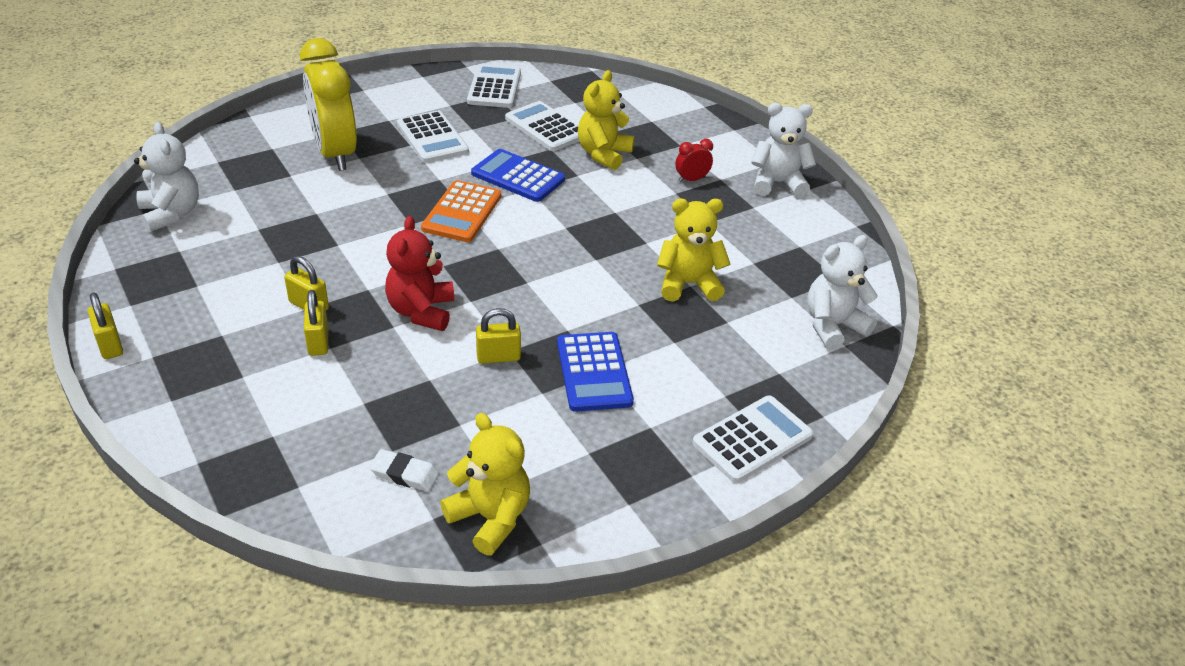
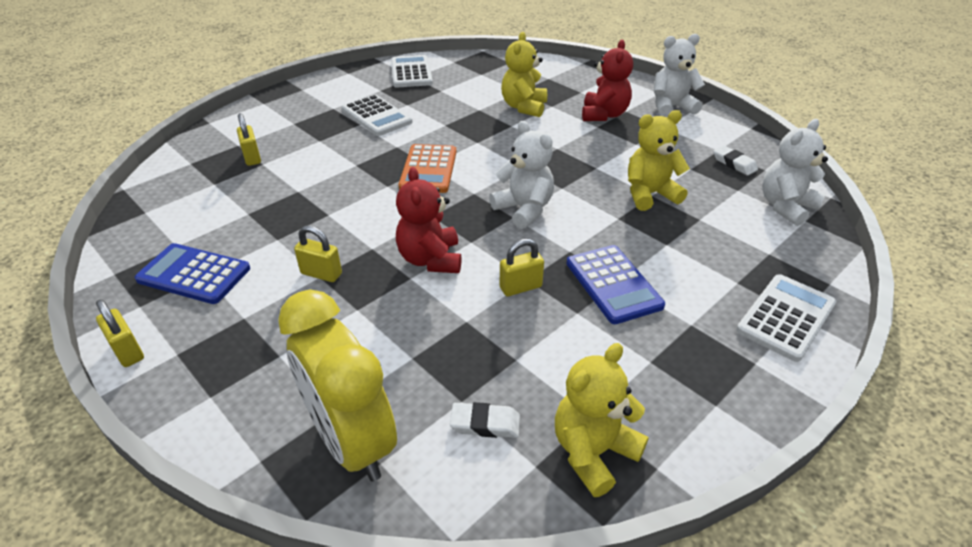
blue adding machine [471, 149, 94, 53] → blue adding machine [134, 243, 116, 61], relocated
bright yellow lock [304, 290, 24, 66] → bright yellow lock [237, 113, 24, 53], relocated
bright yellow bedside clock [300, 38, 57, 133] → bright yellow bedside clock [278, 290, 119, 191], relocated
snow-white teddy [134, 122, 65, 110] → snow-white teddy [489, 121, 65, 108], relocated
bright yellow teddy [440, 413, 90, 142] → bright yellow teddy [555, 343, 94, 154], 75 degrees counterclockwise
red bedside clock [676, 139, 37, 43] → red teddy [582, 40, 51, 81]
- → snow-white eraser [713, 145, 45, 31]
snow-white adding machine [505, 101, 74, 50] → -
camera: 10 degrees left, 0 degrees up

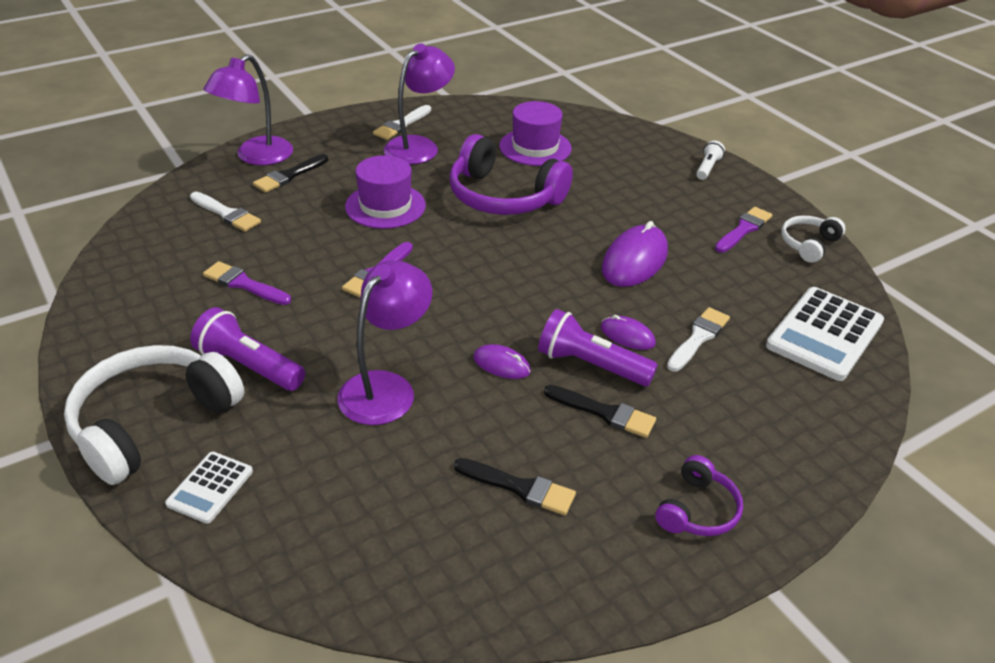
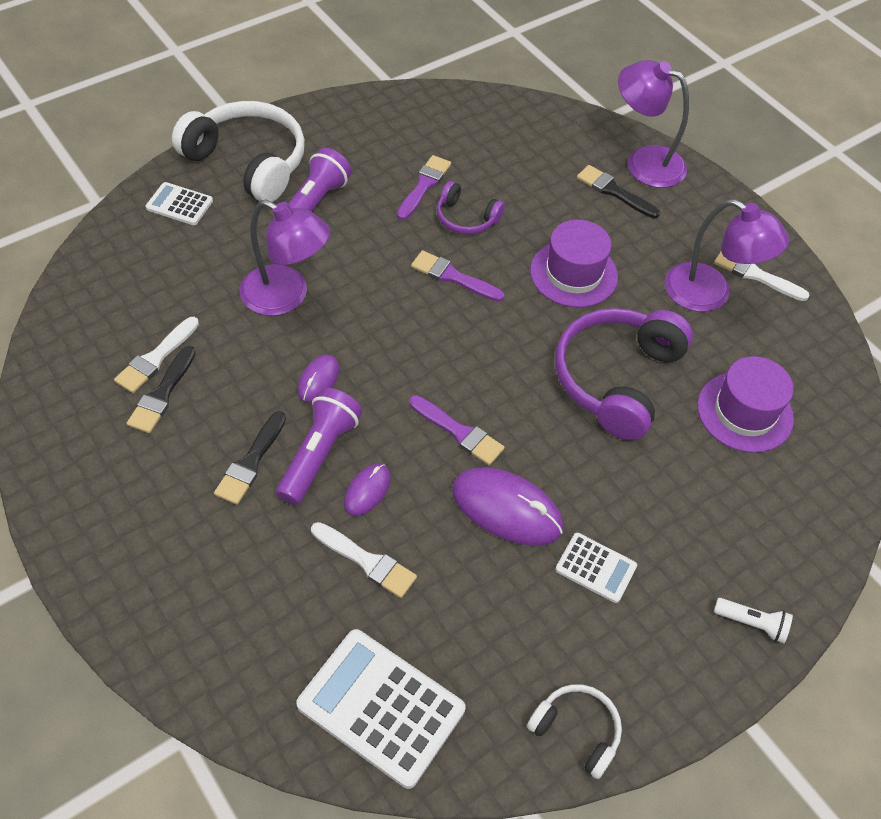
snow-white paintbrush [190, 192, 71, 40] → snow-white paintbrush [114, 317, 85, 76], relocated
violet paintbrush [715, 207, 57, 46] → violet paintbrush [409, 395, 96, 70], relocated
violet over-ear headphones [655, 455, 88, 81] → violet over-ear headphones [437, 181, 68, 54], relocated
- → snow-white adding machine [555, 533, 82, 70]
camera: 85 degrees right, 15 degrees up

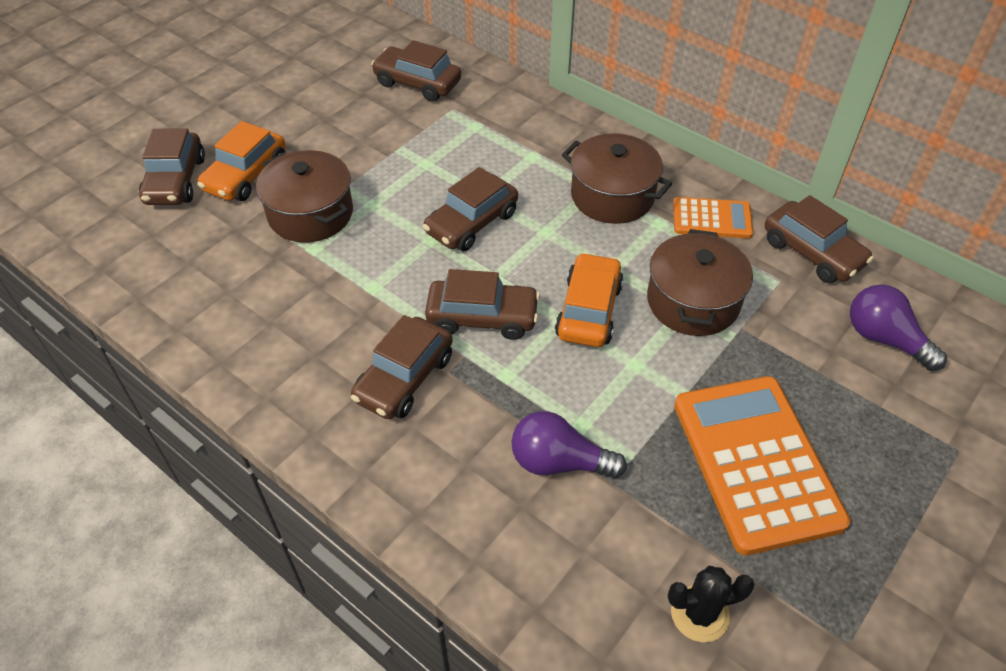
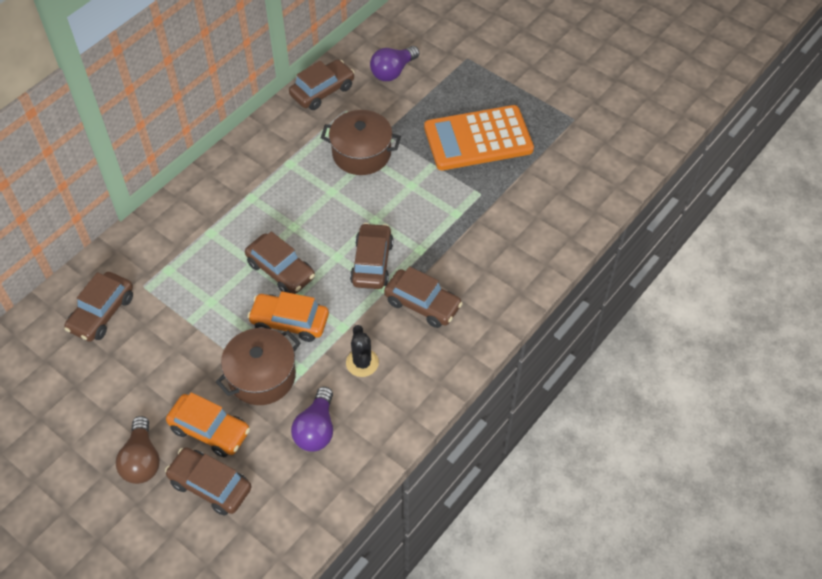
- → russet bulb [116, 416, 44, 68]
russet car [139, 128, 66, 77] → russet car [165, 447, 86, 69], 150 degrees counterclockwise
orange car [555, 252, 69, 95] → orange car [247, 291, 82, 51], relocated
violet bulb [511, 411, 116, 67] → violet bulb [291, 387, 42, 64], relocated
black saguaro cactus [668, 566, 87, 76] → black saguaro cactus [346, 325, 33, 52], relocated
russet cooking pot [562, 133, 110, 91] → -
orange adding machine [673, 197, 80, 42] → -
camera: 90 degrees left, 5 degrees up

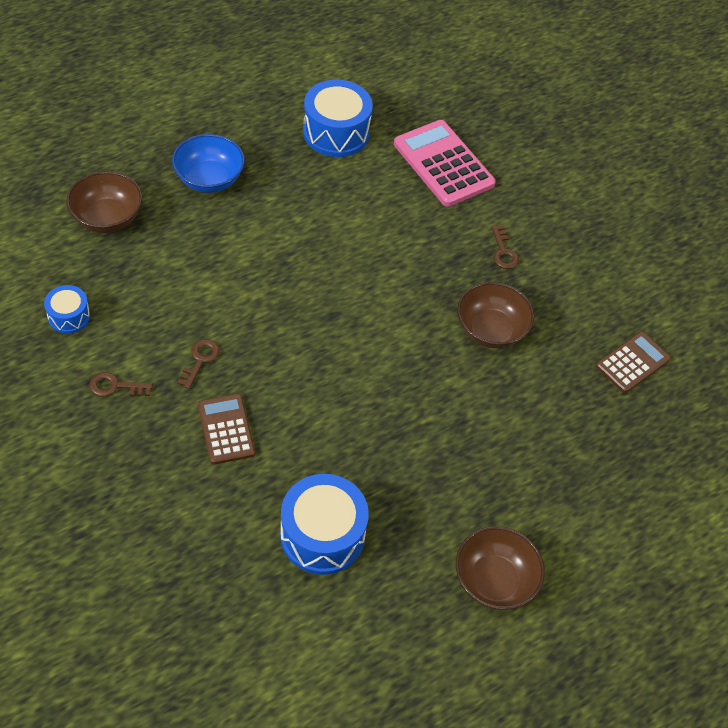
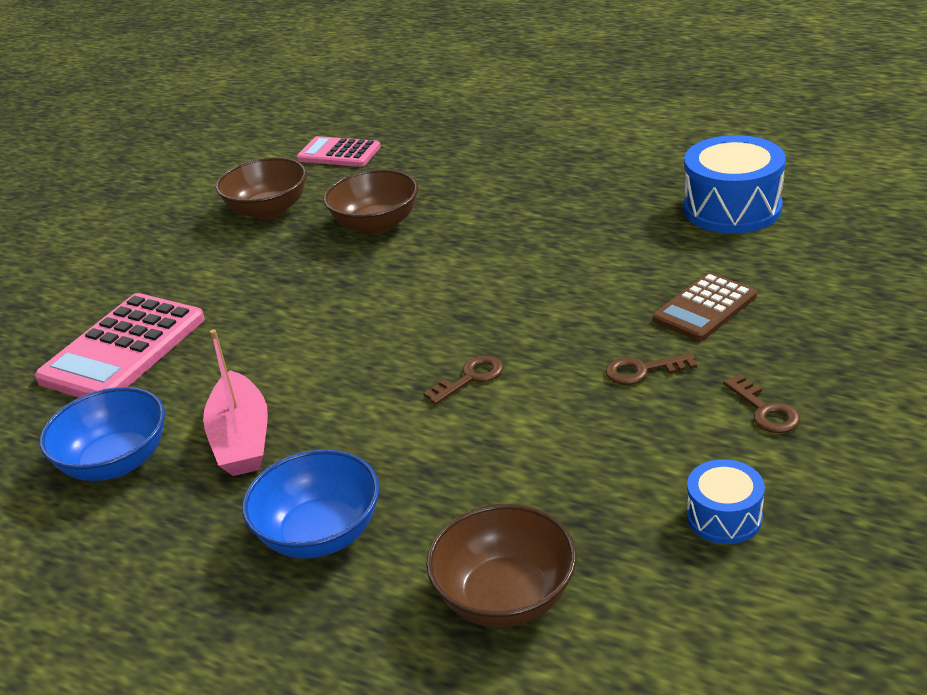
blue toy drum [303, 80, 70, 77] → blue deep dish [40, 387, 125, 94]
- → pink toy boat [203, 329, 65, 147]
russet deep dish [456, 526, 89, 84] → russet deep dish [216, 157, 91, 63], relocated
russet adding machine [596, 332, 75, 61] → pink adding machine [297, 136, 84, 31]
russet door key [492, 225, 27, 44] → russet door key [424, 355, 79, 50], relocated
camera: 110 degrees left, 20 degrees down

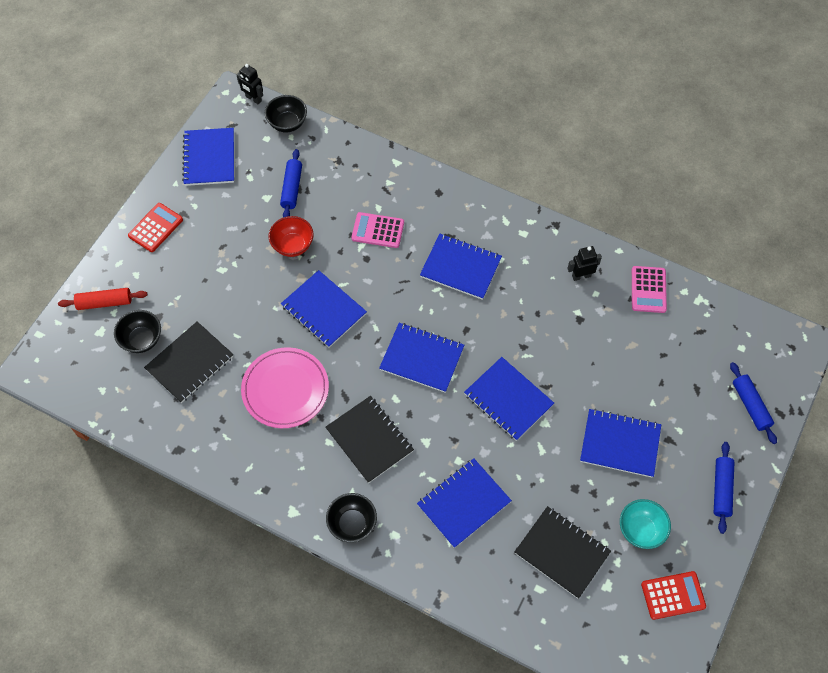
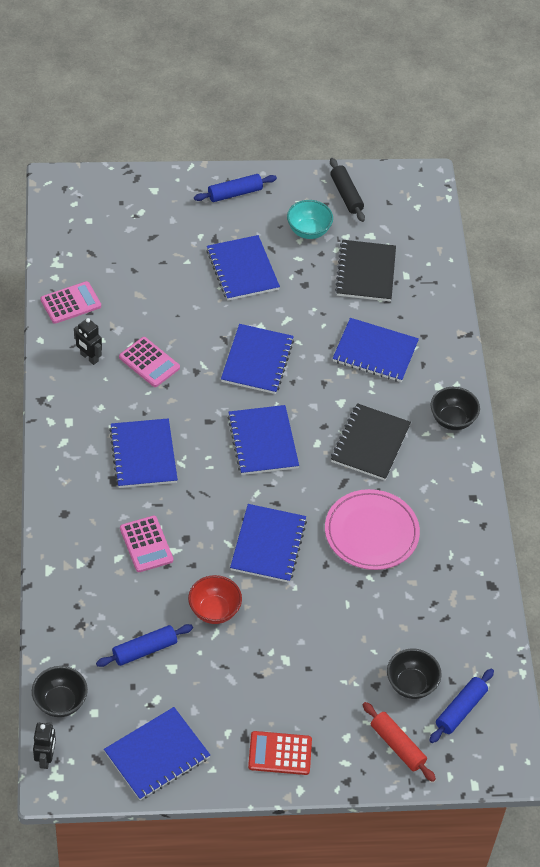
- → pink adding machine [119, 337, 61, 50]
red adding machine [641, 571, 65, 49] → black dough roller [330, 158, 35, 64]
blue dough roller [730, 362, 47, 82] → blue dough roller [429, 669, 65, 74], relocated
black notepad [144, 321, 90, 82] → -
camera: 125 degrees left, 10 degrees down

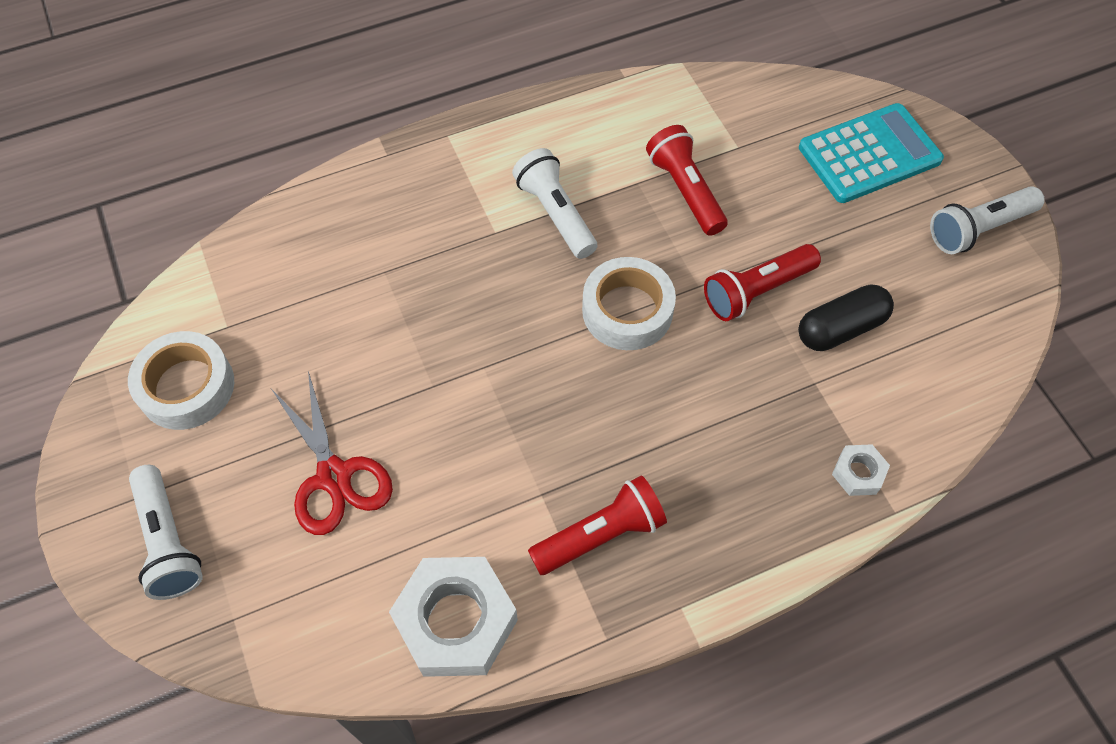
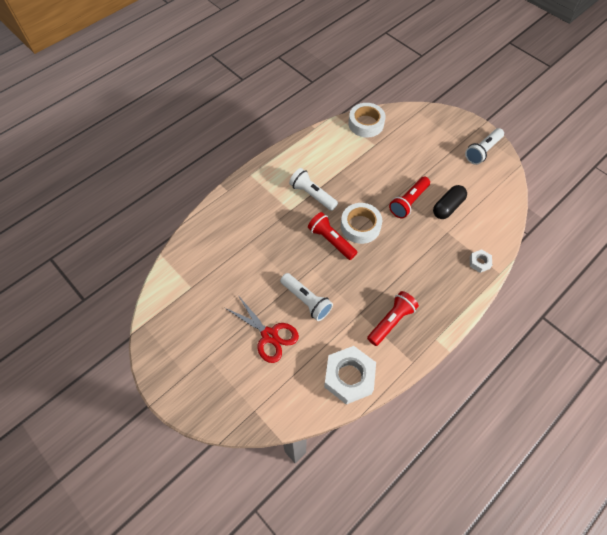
snow-white torch [129, 465, 74, 135] → snow-white torch [280, 273, 53, 48], relocated
red torch [646, 125, 82, 111] → red torch [308, 212, 50, 48], relocated
snow-white sticky tape [128, 331, 106, 99] → snow-white sticky tape [349, 103, 37, 34], relocated
turquoise adding machine [799, 103, 145, 100] → -
camera: 20 degrees left, 0 degrees up

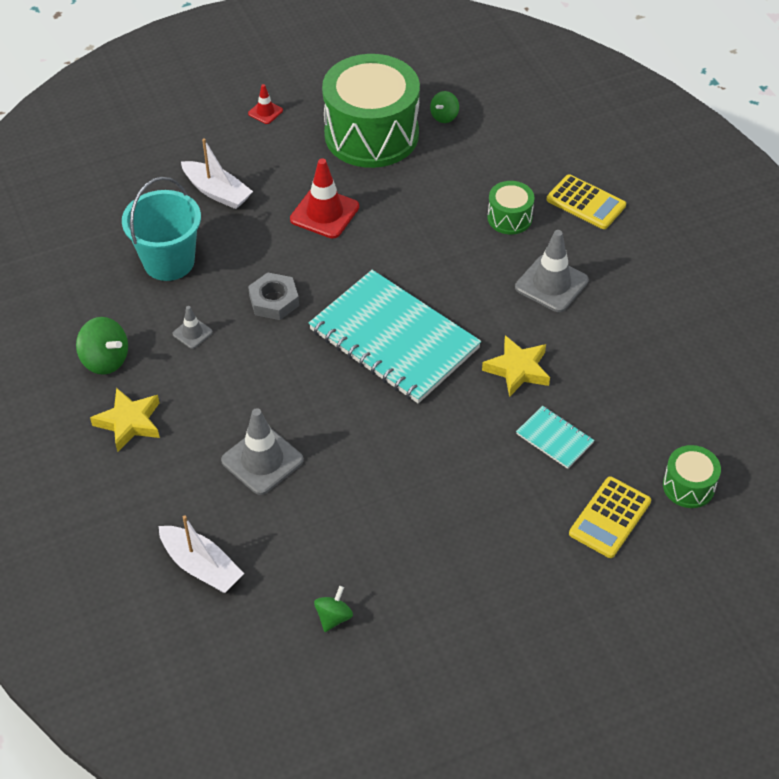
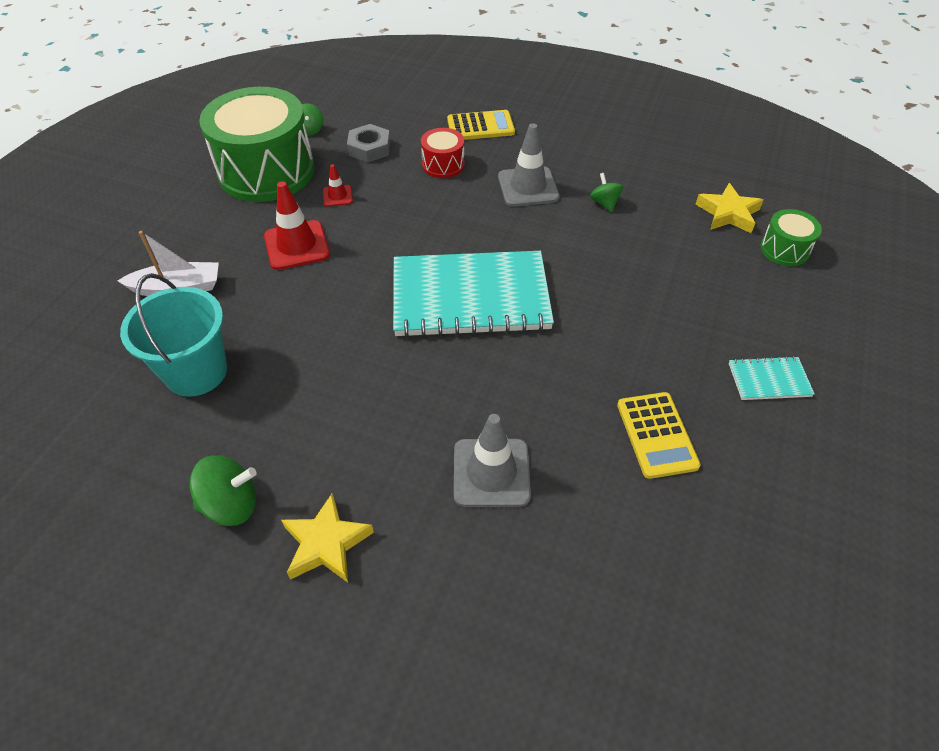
red traffic cone [248, 84, 35, 40] → red traffic cone [323, 164, 30, 43], relocated
gray nut [248, 272, 51, 48] → gray nut [347, 124, 43, 38], relocated
emerald toy drum [487, 181, 48, 53] → red toy drum [421, 128, 43, 50]
emerald spinning top [314, 586, 39, 46] → emerald spinning top [590, 173, 33, 39], relocated
bright yellow adding machine [569, 476, 82, 82] → bright yellow adding machine [617, 392, 84, 87], relocated
bright yellow star [482, 335, 68, 62] → bright yellow star [695, 183, 69, 50], relocated
turquoise notepad [516, 406, 78, 63] → turquoise notepad [729, 356, 86, 44], relocated
snow-white toy boat [159, 515, 85, 78] → -
gray traffic cone [172, 306, 41, 43] → -
camera: 45 degrees left, 0 degrees up

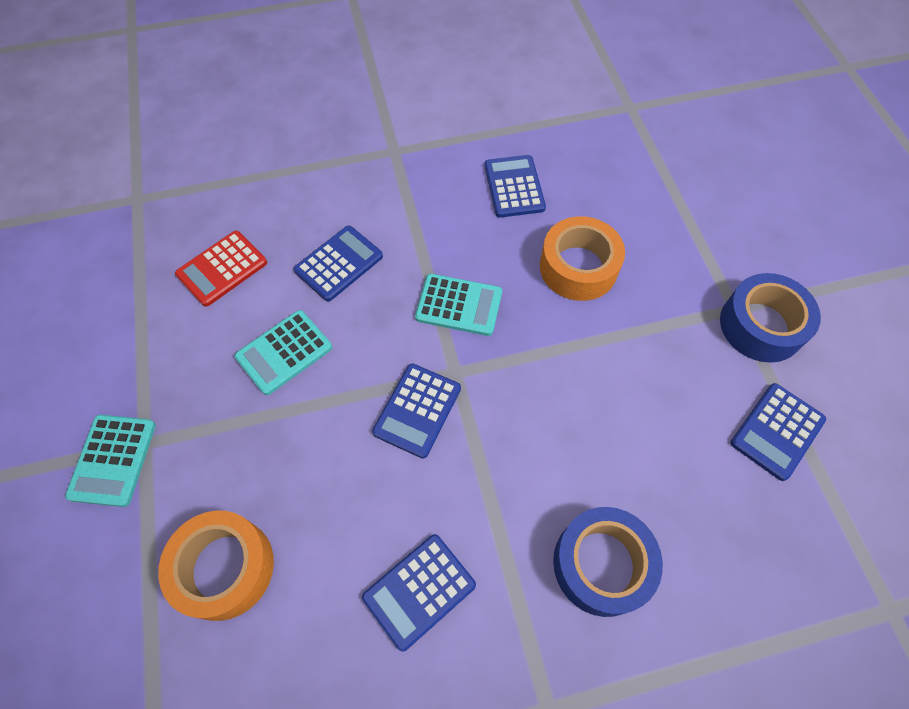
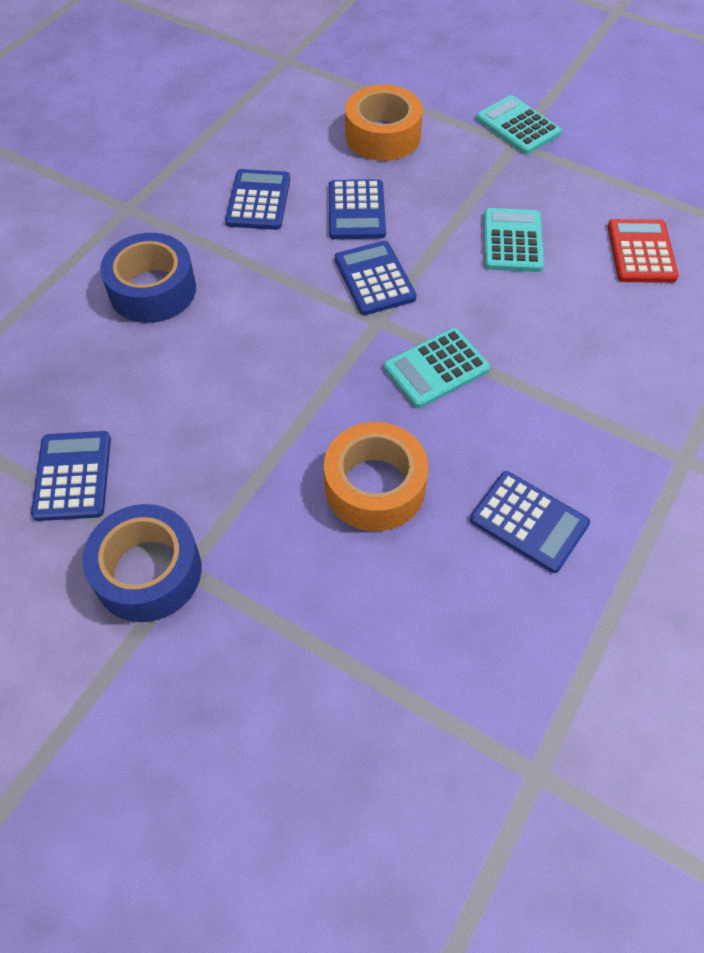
blue adding machine [294, 226, 89, 75] → blue adding machine [329, 179, 57, 60], relocated
camera: 135 degrees right, 5 degrees down

